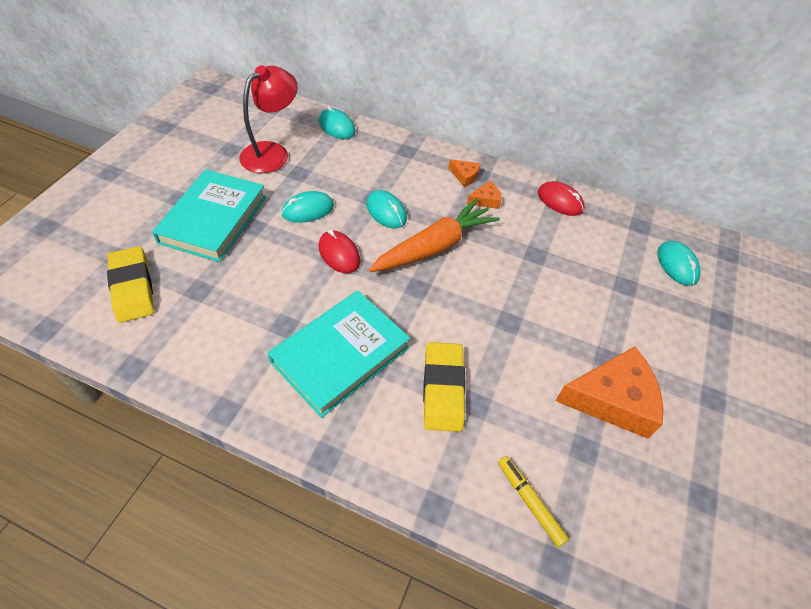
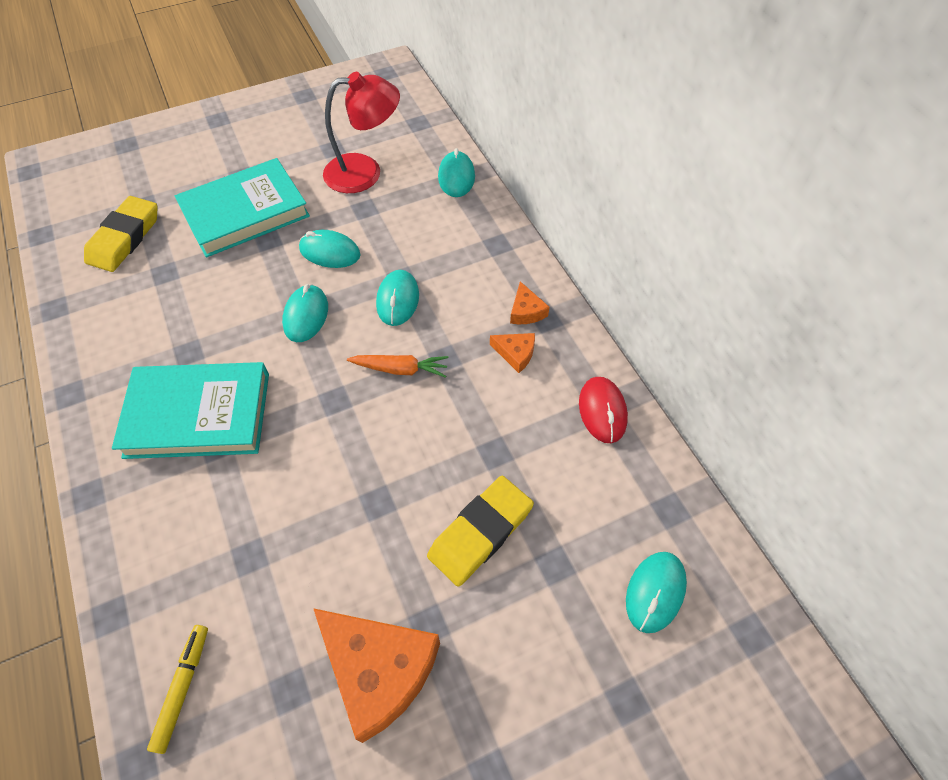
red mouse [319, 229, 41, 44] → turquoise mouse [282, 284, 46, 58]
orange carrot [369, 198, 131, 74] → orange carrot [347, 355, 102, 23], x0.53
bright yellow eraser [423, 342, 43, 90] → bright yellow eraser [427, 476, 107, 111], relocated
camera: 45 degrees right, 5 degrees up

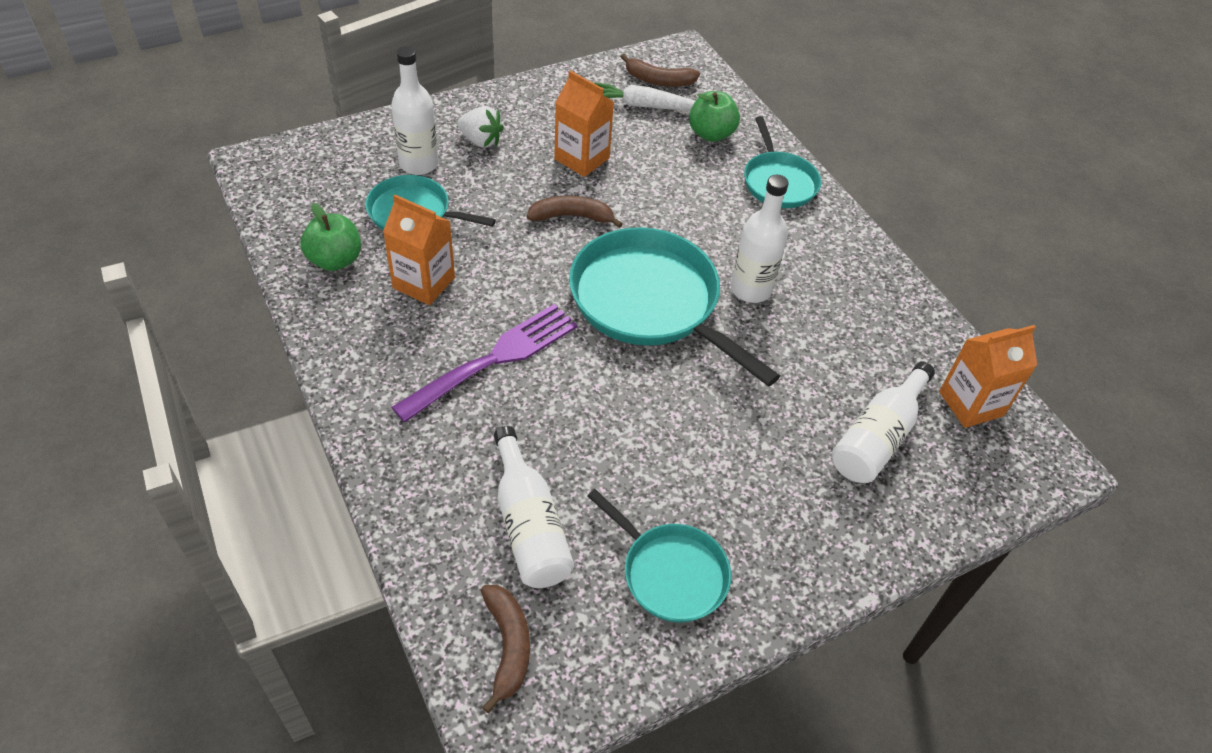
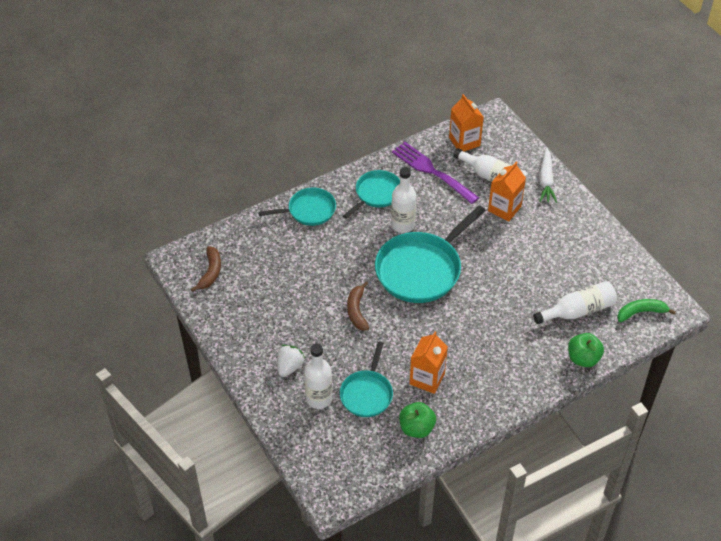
turquoise pan [588, 489, 143, 133] → turquoise pan [343, 170, 57, 49], relocated
violet fork [391, 304, 186, 119] → violet fork [392, 142, 87, 62], relocated
orange juice carton [554, 71, 60, 106] → orange juice carton [488, 162, 38, 59], relocated
snow-white carrot [594, 82, 101, 28] → snow-white carrot [539, 147, 18, 56], relocated
emerald toy apple [689, 91, 51, 51] → emerald toy apple [568, 333, 36, 34], relocated
russet banana fruit [481, 585, 49, 128] → emerald banana fruit [617, 299, 59, 23]
camera: 90 degrees left, 0 degrees up

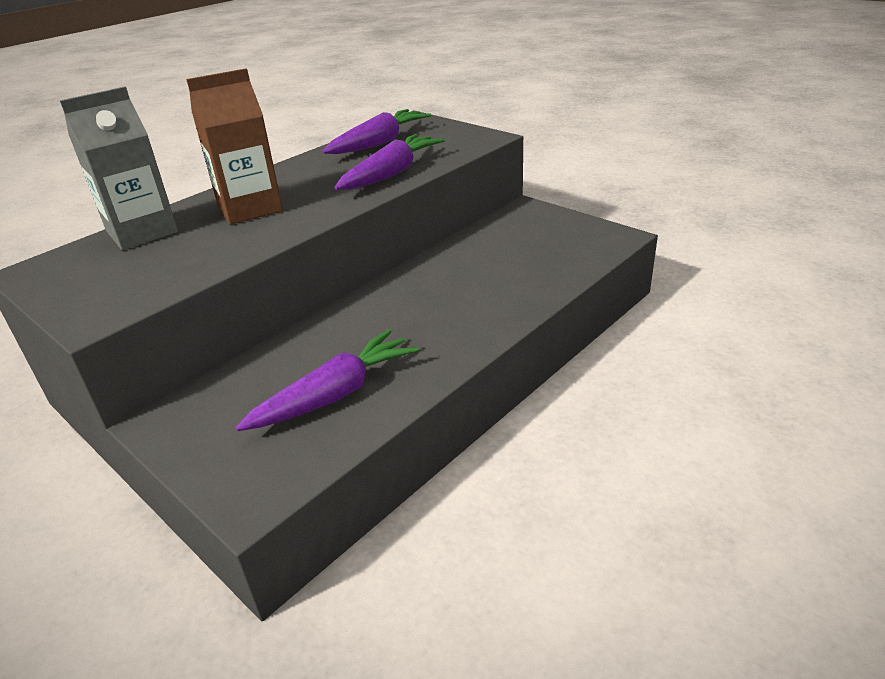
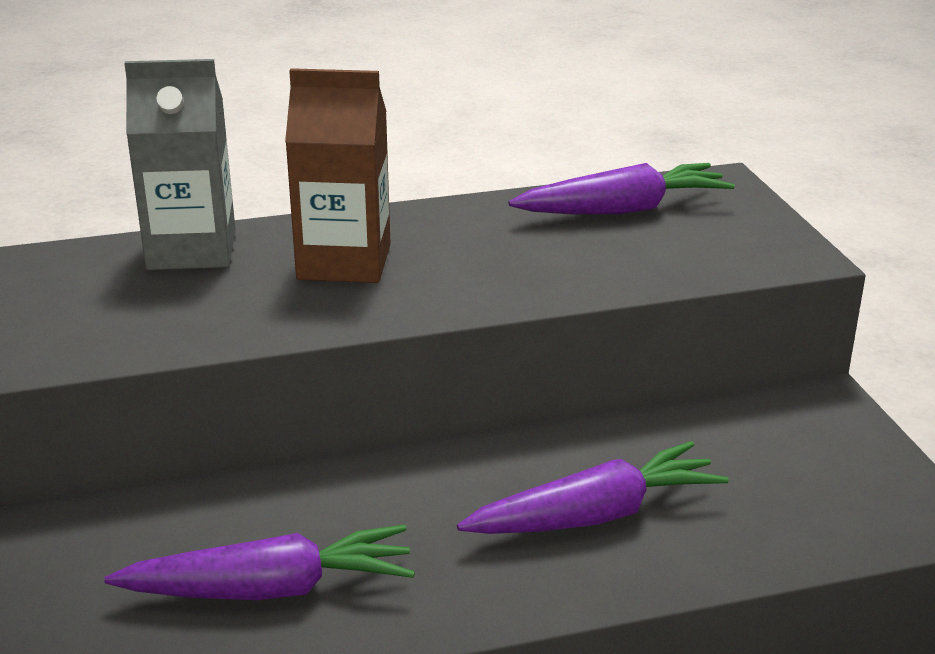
violet carrot [334, 134, 111, 56] → violet carrot [457, 441, 272, 93], relocated
camera: 30 degrees right, 5 degrees down

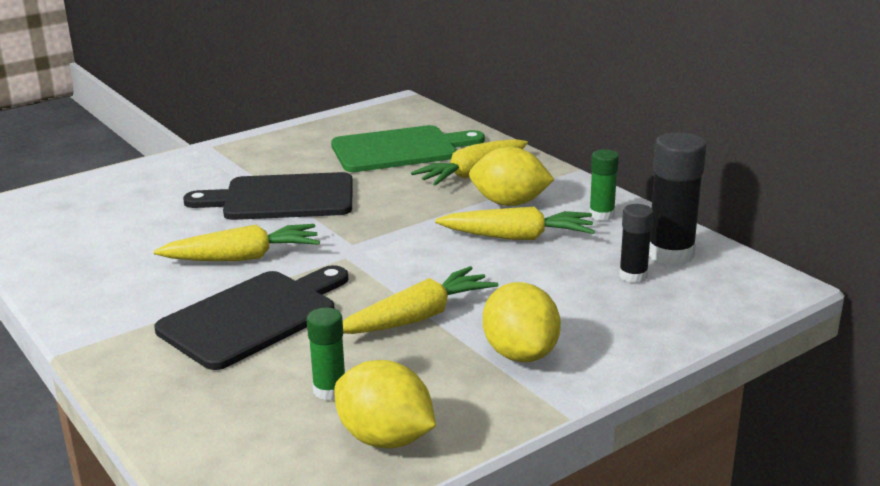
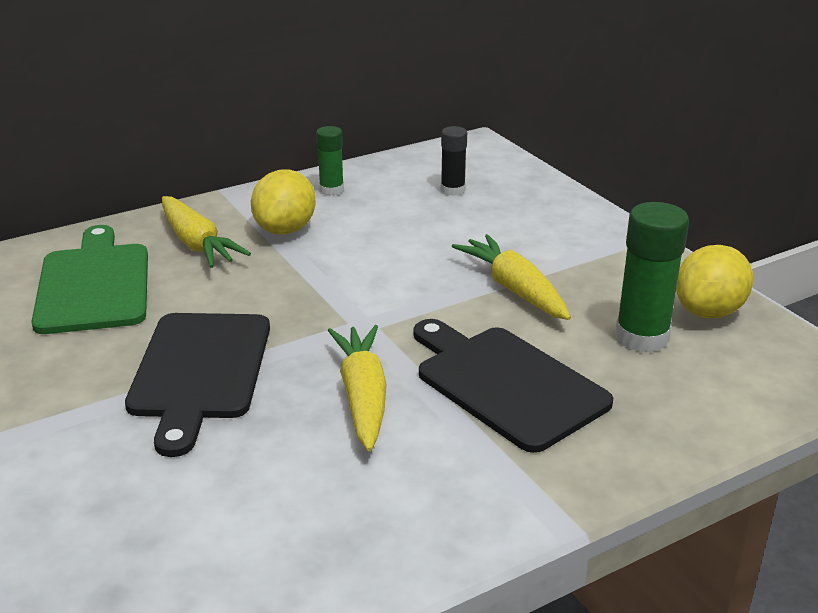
emerald glue [306, 308, 39, 92] → emerald glue [615, 202, 74, 150], x1.71
bright yellow carrot [435, 207, 160, 33] → -
bright yellow toy lemon [483, 282, 78, 80] → -
black glue [649, 132, 58, 133] → -
camera: 85 degrees left, 5 degrees up

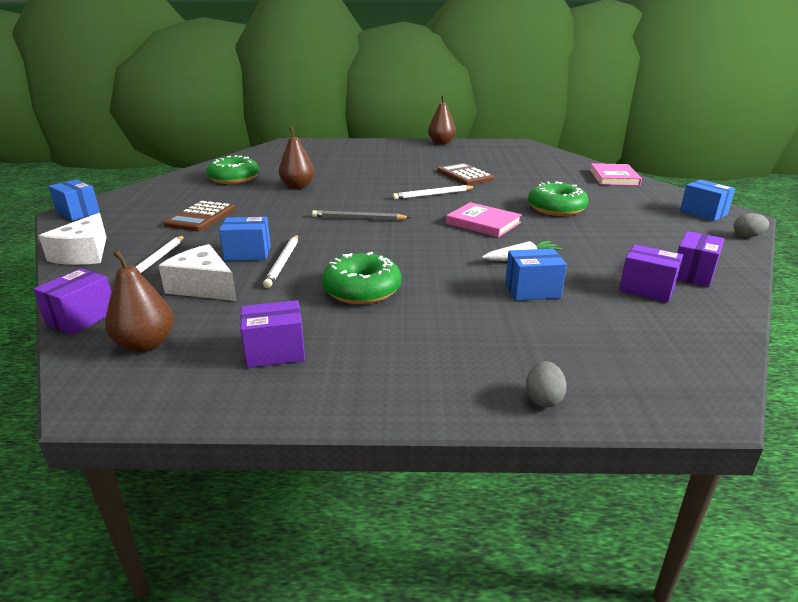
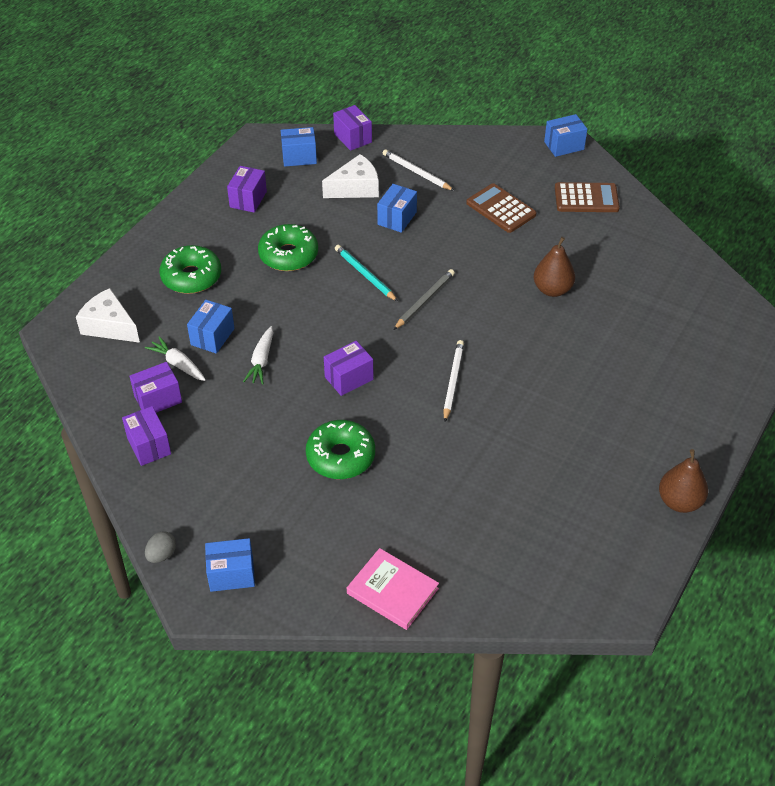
snow-white piece of cheese [39, 213, 68, 52] → snow-white piece of cheese [76, 288, 64, 55], relocated
- → snow-white carrot [145, 336, 61, 45]
emerald donut [206, 155, 53, 29] → emerald donut [159, 245, 62, 49], relocated
russet pear fruit [105, 250, 69, 102] → blue package [281, 127, 36, 40]
pink hardcover [446, 202, 76, 35] → violet package [324, 341, 50, 55]
- → turquoise lead pencil [335, 245, 63, 56]
russet adding machine [437, 163, 57, 22] → russet adding machine [555, 182, 65, 30], relocated
snow-white lead pencil [263, 235, 35, 53] → -
gray egg shape [526, 361, 41, 46] → -
camera: 120 degrees right, 20 degrees up

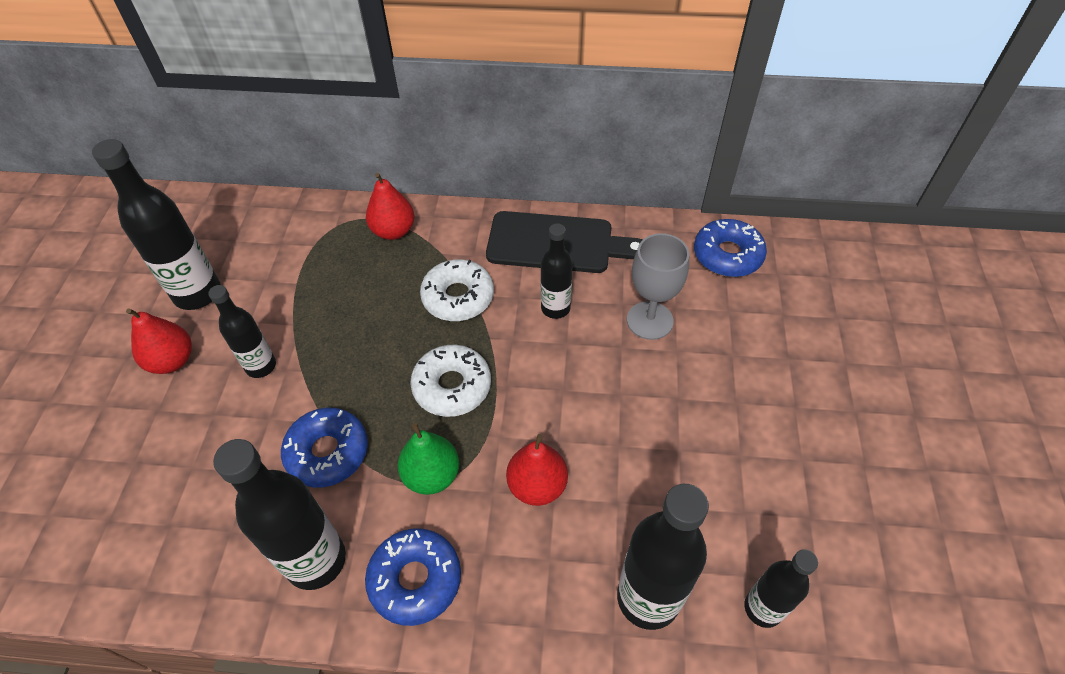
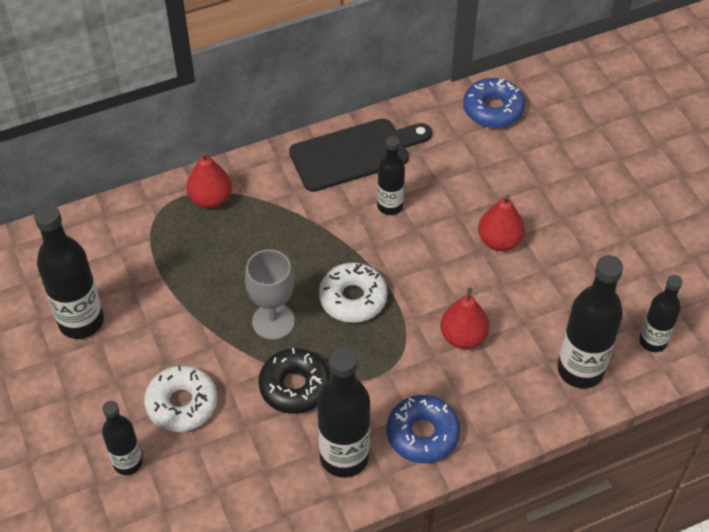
black bottle [208, 285, 68, 93] → black bottle [102, 401, 41, 74], relocated
snow-white donut [420, 259, 74, 62] → snow-white donut [144, 365, 73, 67], relocated
gray wine glass [627, 233, 62, 107] → gray wine glass [245, 249, 50, 91], relocated
blue donut [281, 408, 87, 80] → black donut [259, 348, 71, 66]
red pear fruit [126, 308, 66, 66] → red pear fruit [478, 195, 47, 56], relocated
emerald pear fruit [398, 423, 61, 72] → -
camera: 30 degrees left, 0 degrees up

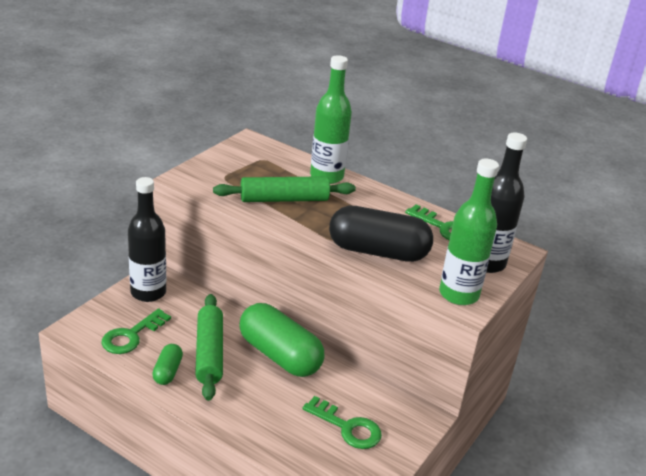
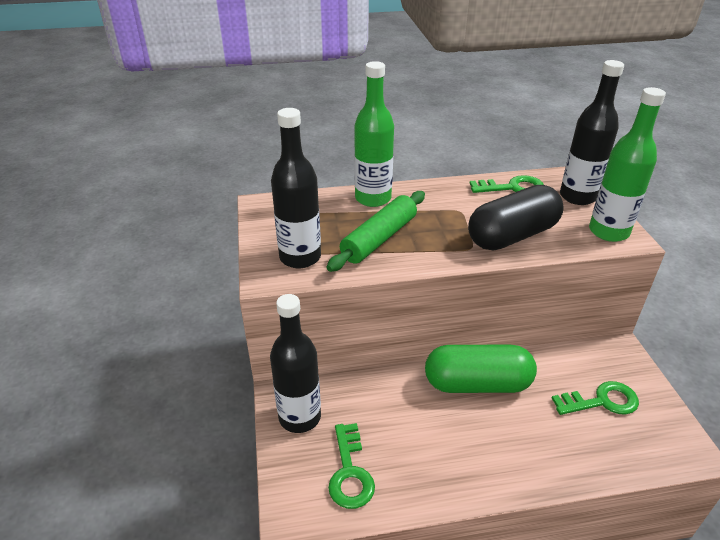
- → black bottle [271, 108, 50, 160]
emerald pill [152, 344, 31, 41] → -
emerald dough roller [195, 294, 28, 107] → -
camera: 40 degrees left, 5 degrees up

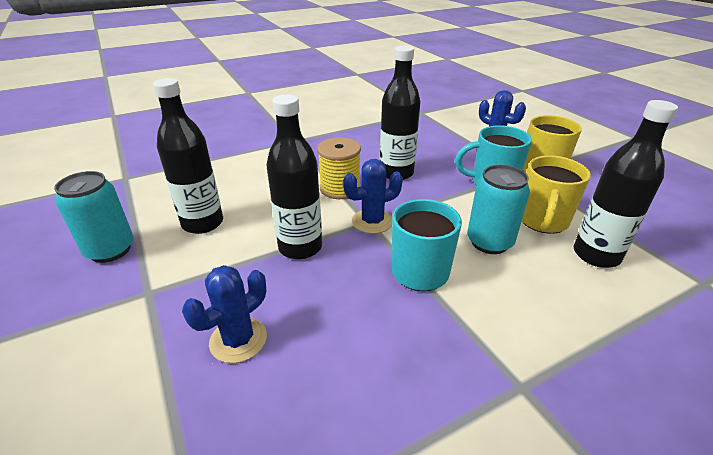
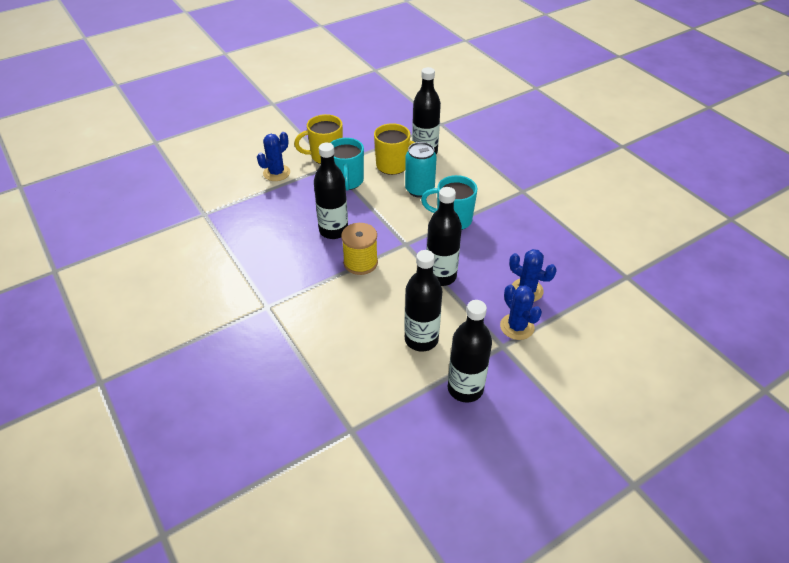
turquoise tin [54, 171, 80, 92] → black bottle [448, 300, 44, 103]
blue saguaro cactus [343, 159, 60, 75] → blue saguaro cactus [500, 285, 42, 55], relocated
camera: 95 degrees left, 10 degrees up

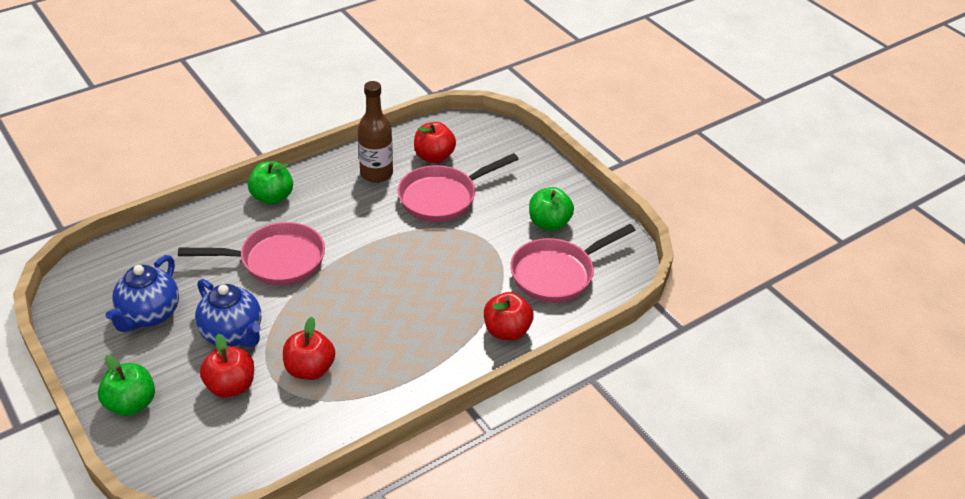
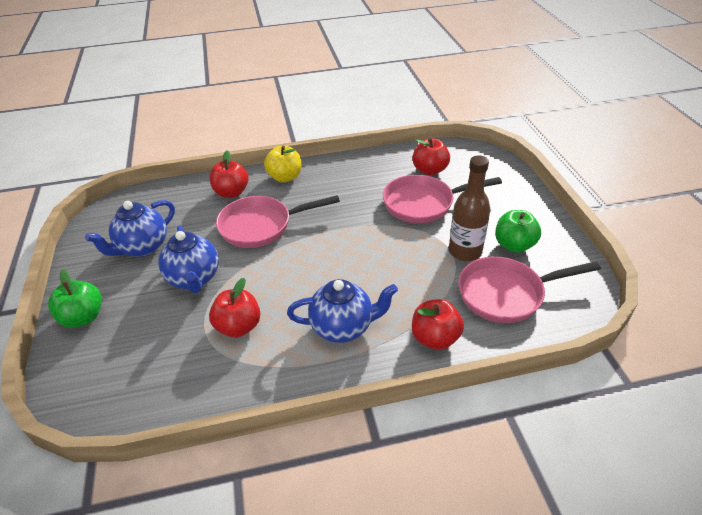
red toy apple [200, 334, 54, 64] → red toy apple [209, 150, 39, 48], relocated
pink pan [178, 222, 147, 63] → pink pan [216, 195, 124, 53], 150 degrees clockwise
emerald toy apple [248, 161, 45, 44] → bright yellow toy apple [264, 146, 37, 37]
- → blue china teapot [287, 279, 111, 64]
russet bottle [358, 81, 35, 102] → russet bottle [449, 155, 42, 106], relocated
camera: 25 degrees right, 0 degrees up

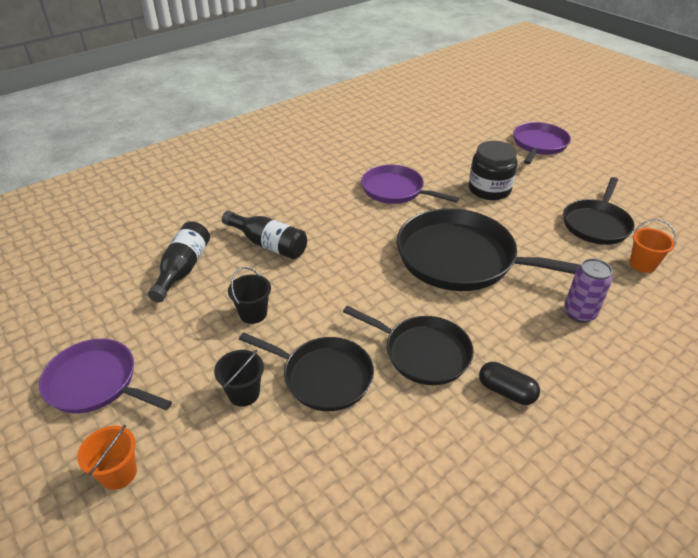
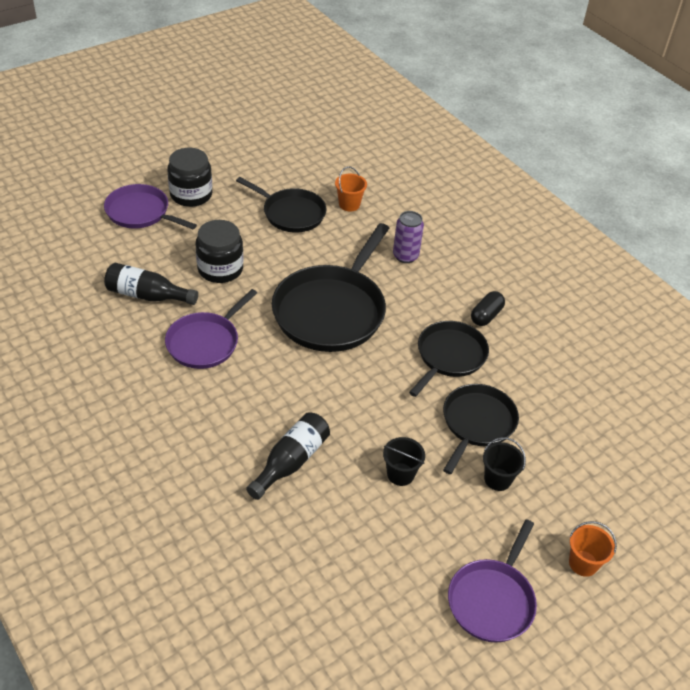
black bottle [148, 221, 62, 82] → black bottle [104, 263, 94, 42], relocated
- → black jam jar [167, 148, 45, 59]
camera: 90 degrees left, 5 degrees up

